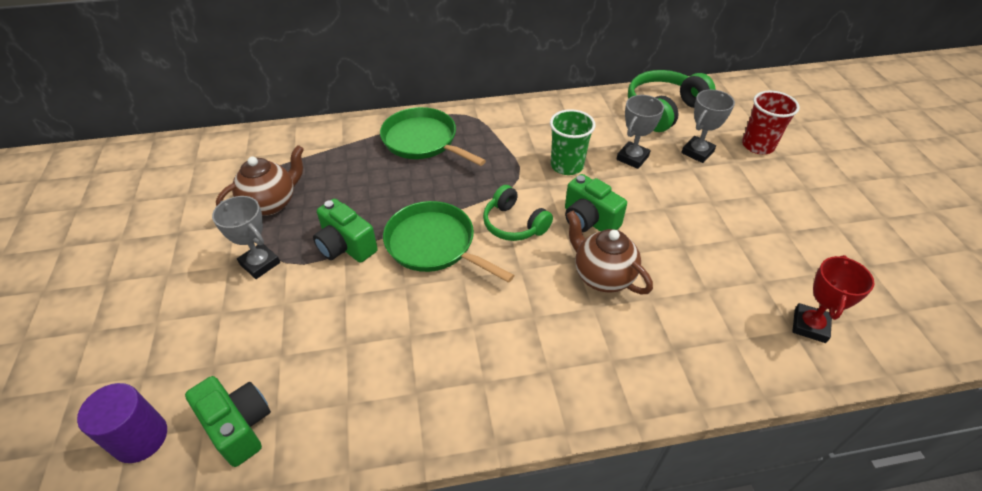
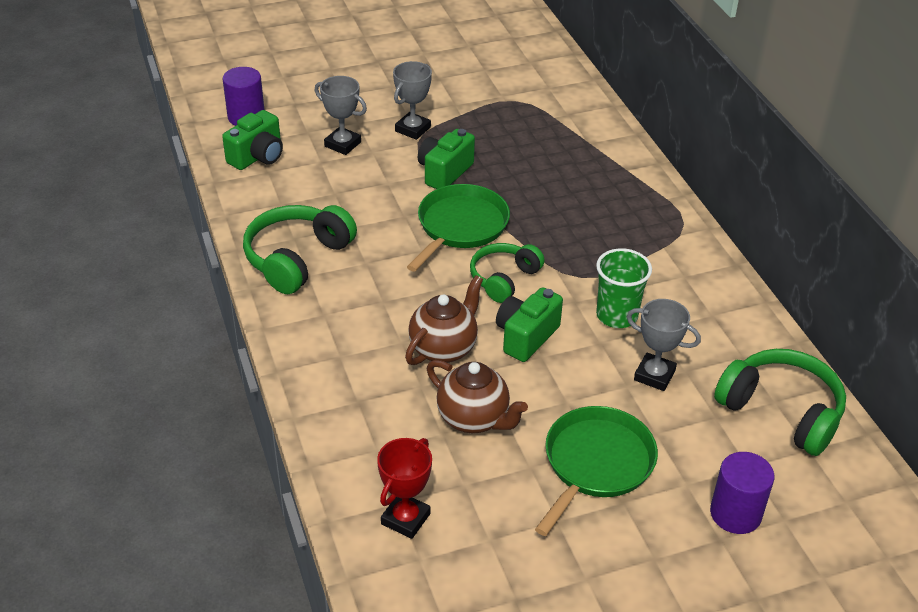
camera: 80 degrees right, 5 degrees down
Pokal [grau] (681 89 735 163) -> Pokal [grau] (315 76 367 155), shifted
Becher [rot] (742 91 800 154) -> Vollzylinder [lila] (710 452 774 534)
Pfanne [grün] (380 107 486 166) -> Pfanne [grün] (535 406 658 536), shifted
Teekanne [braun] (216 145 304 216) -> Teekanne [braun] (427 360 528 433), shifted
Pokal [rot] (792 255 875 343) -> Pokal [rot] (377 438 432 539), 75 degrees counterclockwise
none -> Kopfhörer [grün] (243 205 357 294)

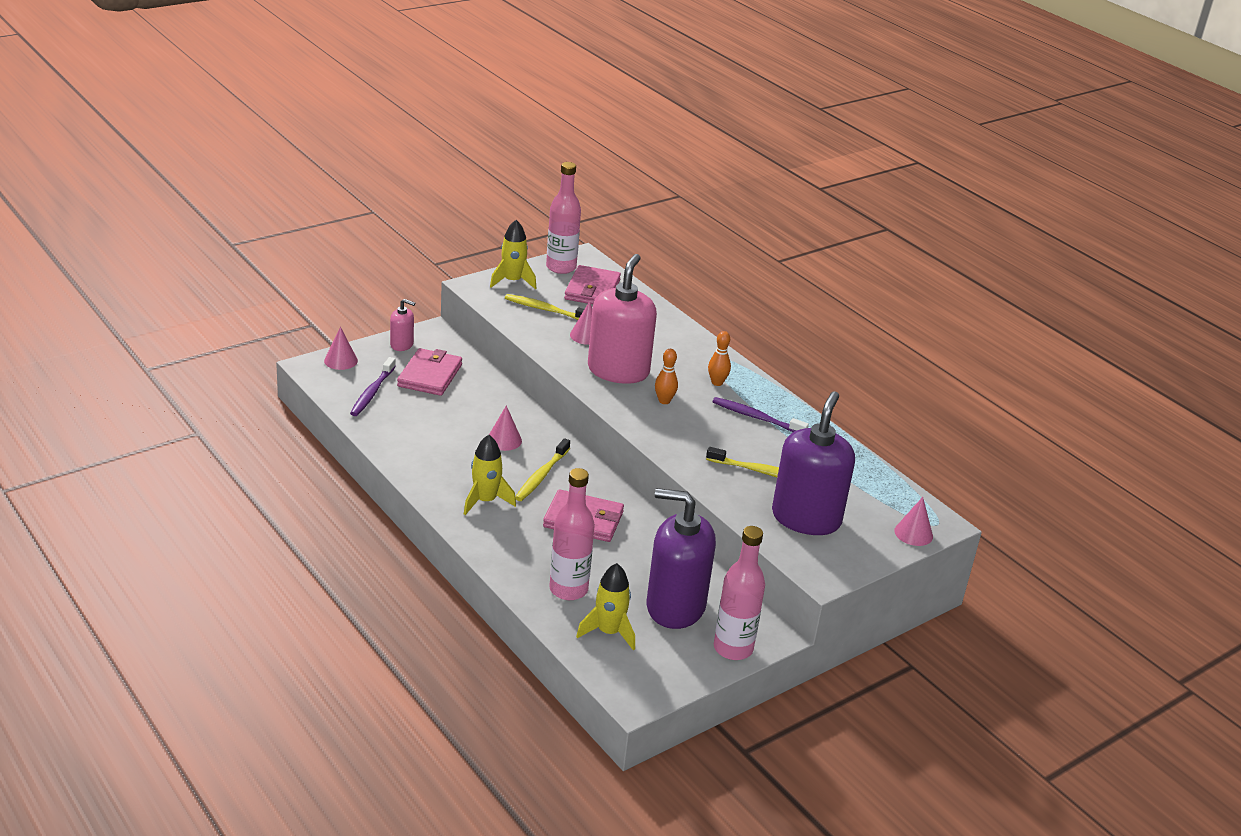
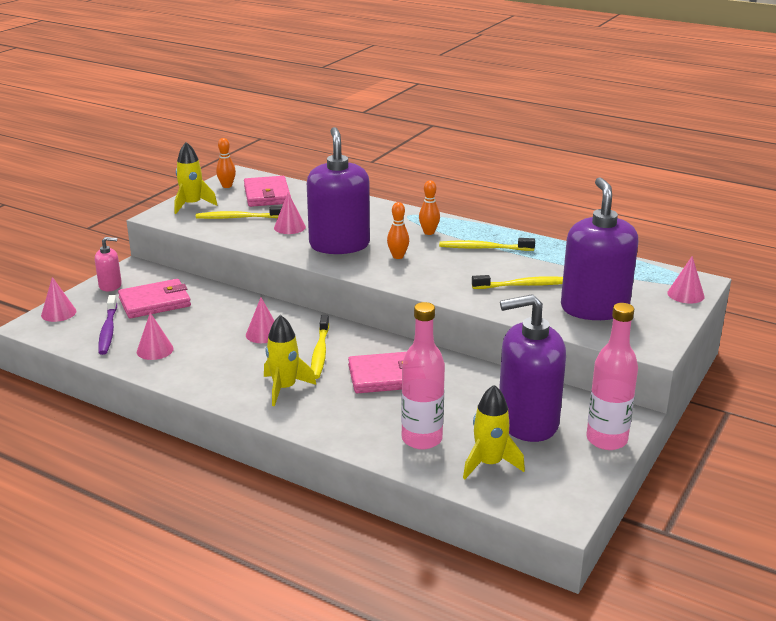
camera: 20 degrees left, 5 degrees down
Flasche [rosa] (546 162 581 274) -> Bowlingkegel [orange] (216 138 236 188)
Seifenspender [rosa] (588 254 657 384) -> Seifenspender [lila] (307 127 370 254)
Geldbörse [rosa] (397 348 462 396) -> Geldbörse [rosa] (118 279 191 319), 75 degrees clockwise
Zahnbürste [lila] (712 397 809 432) -> Zahnbürste [gelb] (439 238 535 251)
none -> Kegel [rosa] (137 312 174 360)

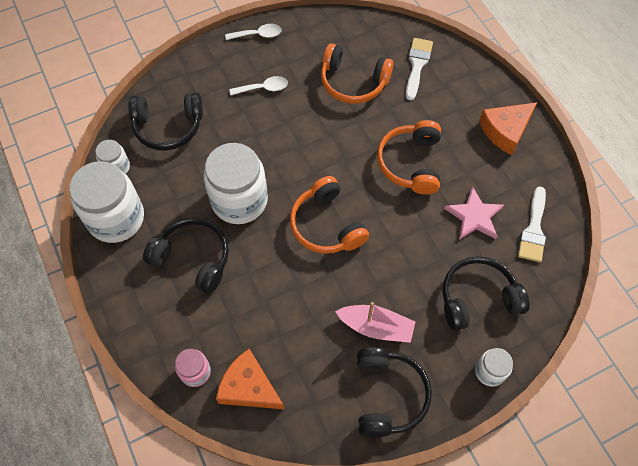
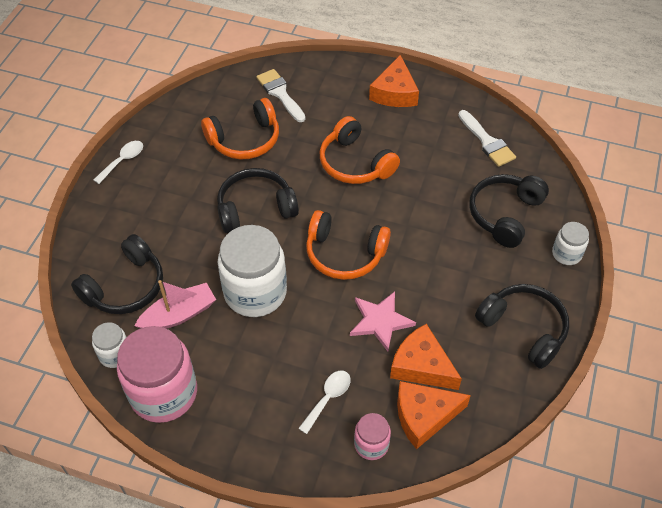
camera: 45 degrees left, 10 degrees down
Löffel [weiß] (229 76 288 95) -> Löffel [weiß] (298 371 351 434), shifted
Einmachglas [weiß] (69 161 144 243) -> Einmachglas [rosa] (117 326 197 423)
Stern [rosa] (444 186 504 240) -> Stern [rosa] (350 292 416 351), shifted
Kopfhörer [schwarz] (143 217 229 294) -> Kopfhörer [schwarz] (217 168 299 233), shifted
Boot [rosa] (335 302 415 343) -> Boot [rosa] (135 280 216 329), shifted
none -> Käse [orange] (390 324 462 390)

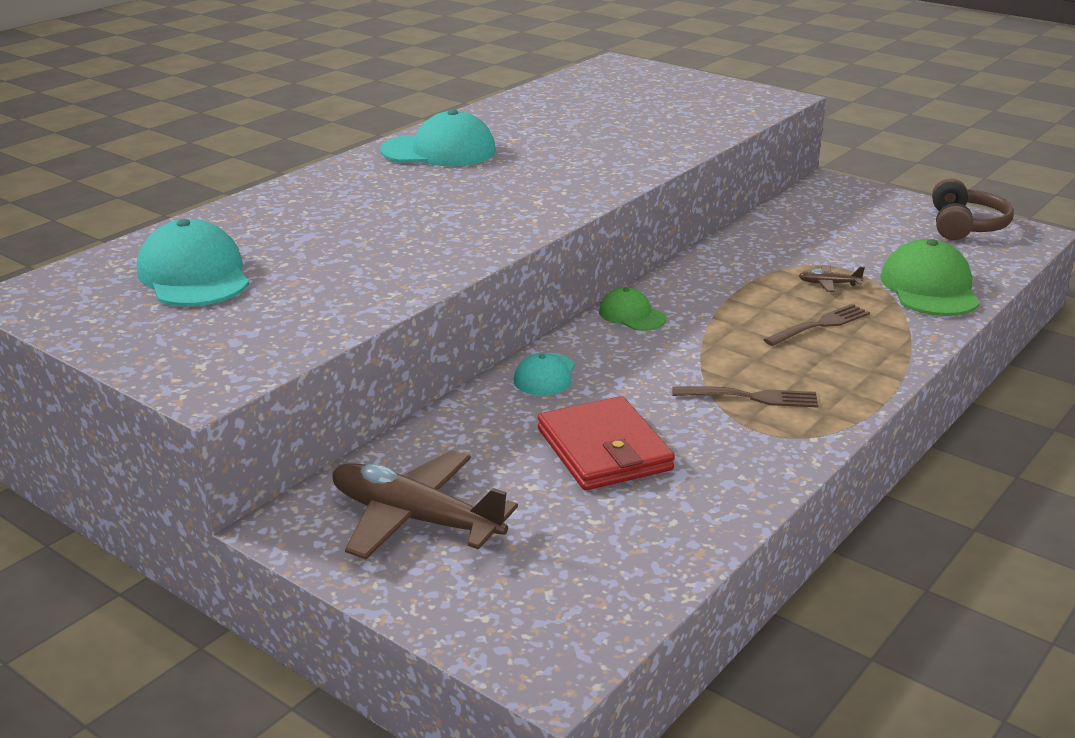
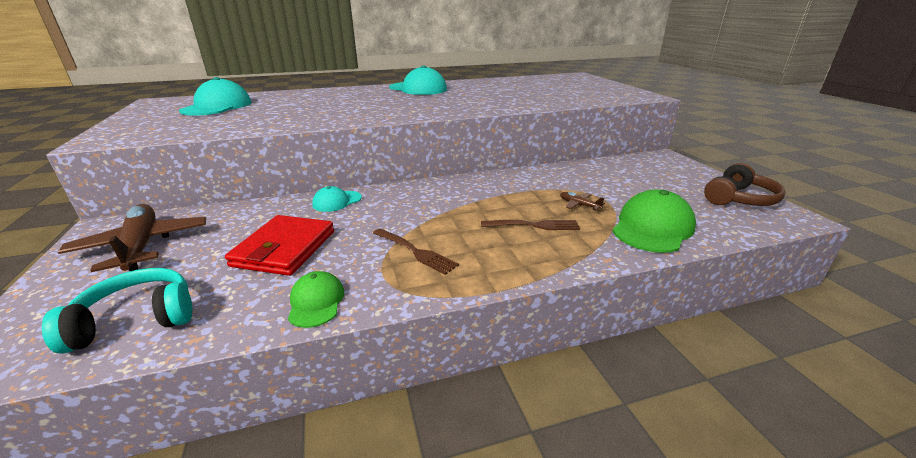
camera: 35 degrees right, 0 degrees up
Kappe [grün] (599 287 666 331) -> Kappe [grün] (288 271 344 328), shifted
none -> Kopfhörer [türkis] (42 268 192 354)

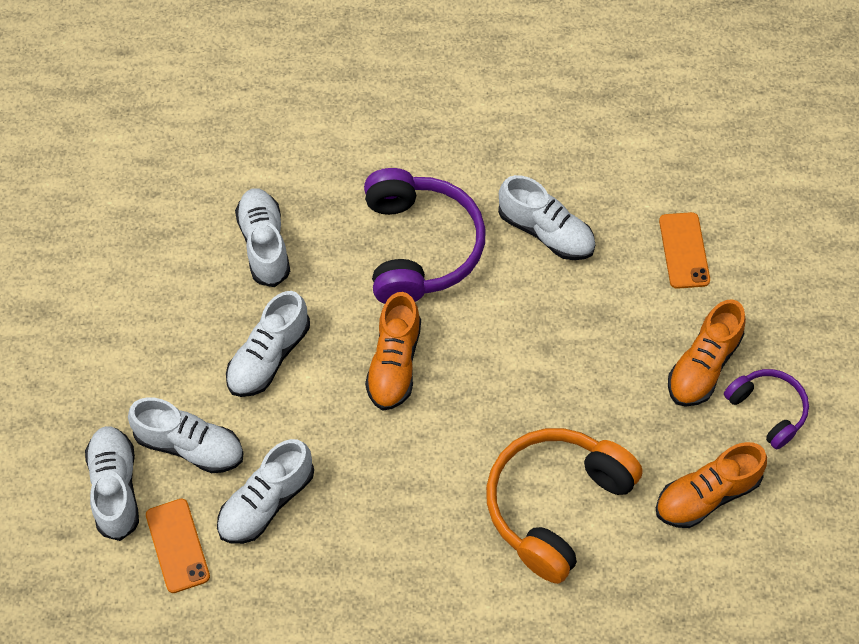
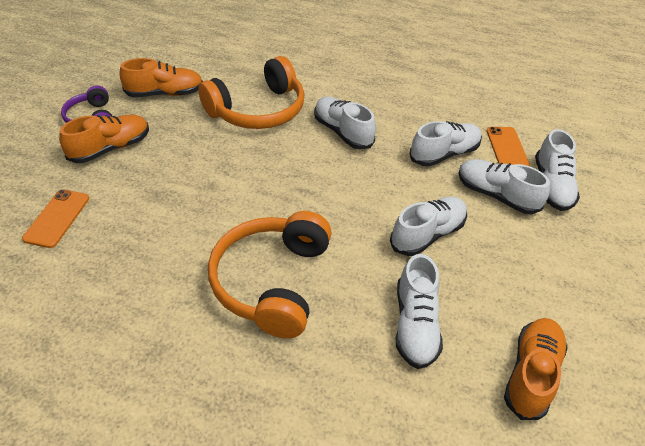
camera: 165 degrees left, 15 degrees down
Kopfhörer [lila] (364 168 486 304) -> Kopfhörer [orange] (208 211 332 338)
Schuh [weiß] (498 175 595 260) -> Schuh [weiß] (314 96 376 149), shifted
Schuh [orange] (365 292 421 411) -> Schuh [orange] (504 318 568 420), shifted

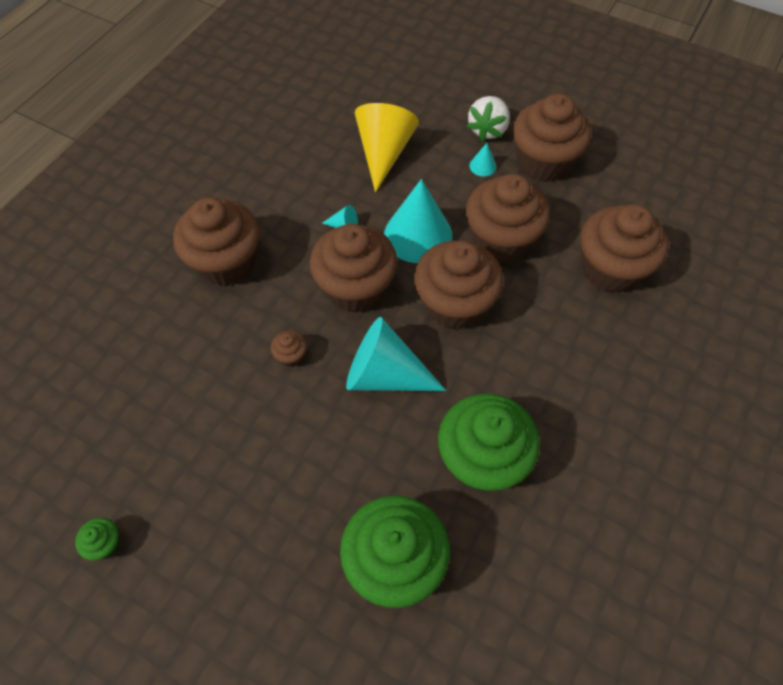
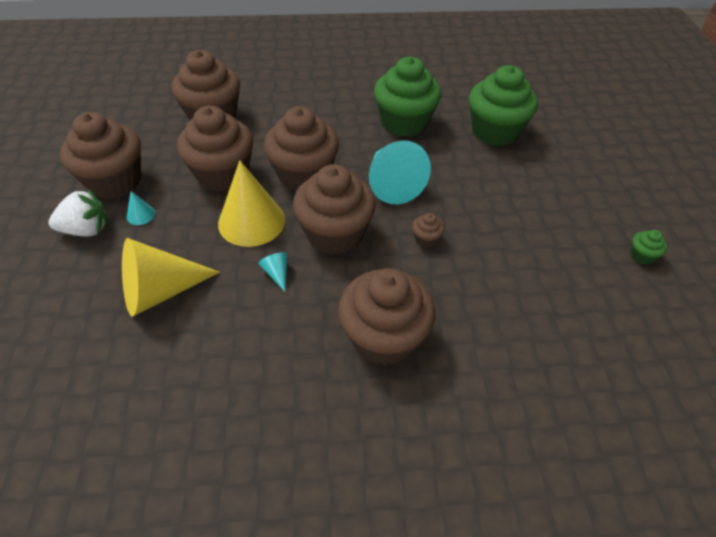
camera: 125 degrees left, 10 degrees down
Kegel [türkis] (384 179 453 263) -> Kegel [gelb] (218 160 285 247)

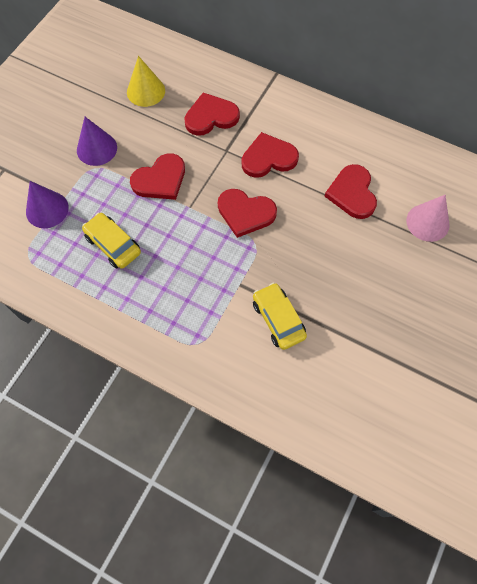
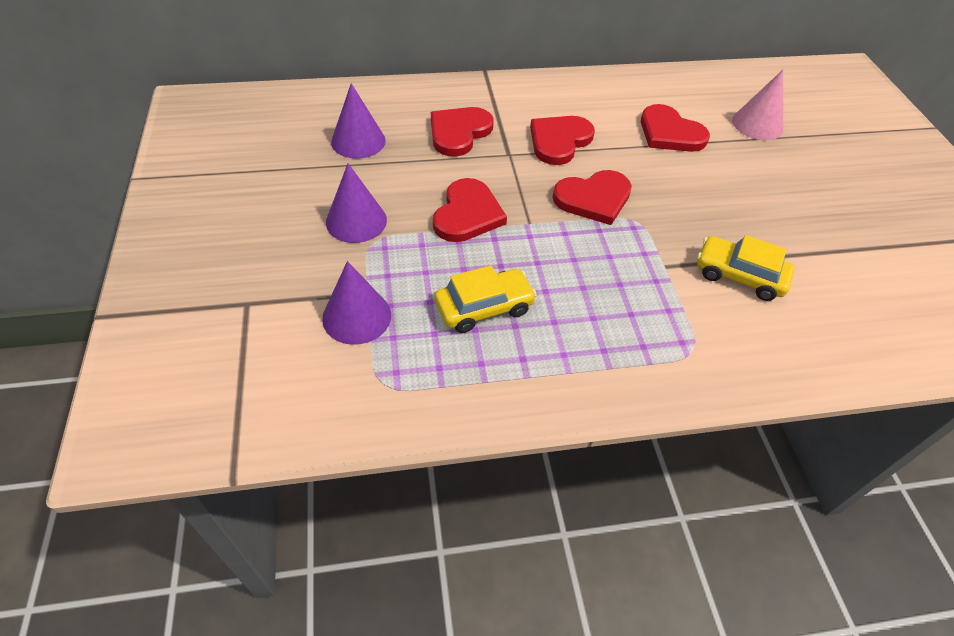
camera: 40 degrees left, 15 degrees down
Kegel [gelb] (127 56 165 107) -> Kegel [lila] (331 83 386 159)
Auto [gelb] (82 213 141 269) -> Auto [gelb] (434 265 537 333), 150 degrees clockwise

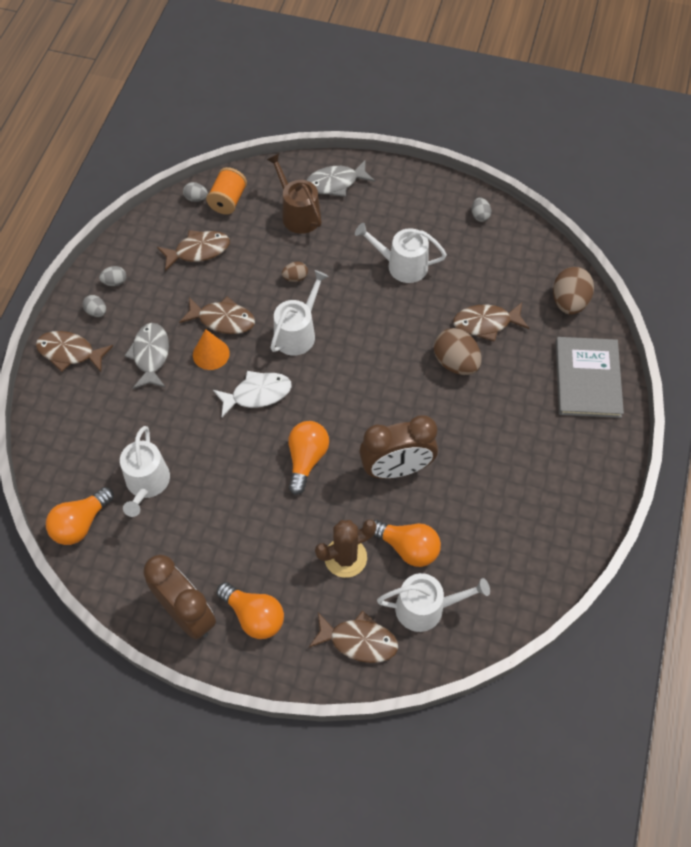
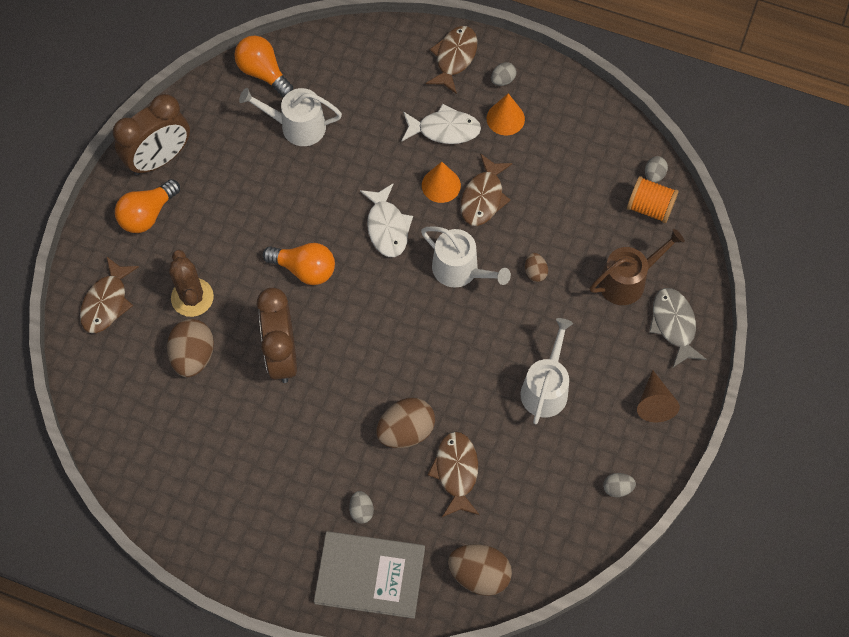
camera: 95 degrees right, 5 degrees up
Fisch [braun] (157 230 230 271) -> none
Ei [grau] (99 266 126 286) -> Ei [grau] (349 491 374 524), shifted
Fisch [grau] (124 323 169 389) -> Fisch [weiß] (402 104 481 144)
Glühbirne [orange] (373 520 441 567) -> Ei [braun] (167 319 214 377)
Gießkanne [weiß] (377 573 490 632) -> none
none -> Kegel [orange] (487 93 525 135)
none -> Kegel [braun] (637 370 680 422)

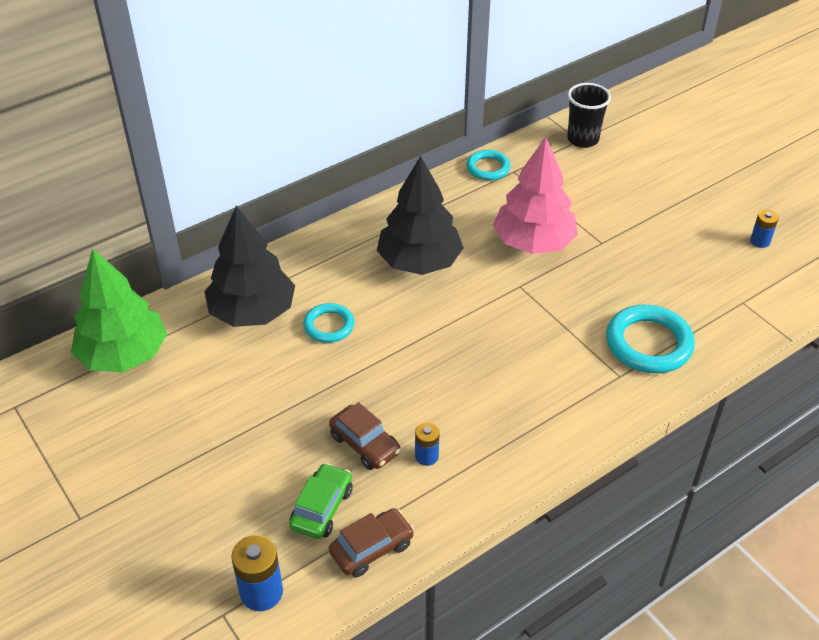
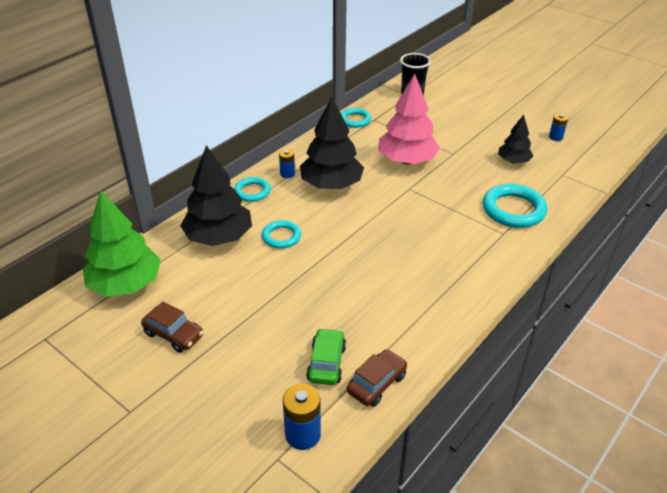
camera: 15 degrees left, 5 degrees down
Auto [braun] (329 402 401 470) -> Auto [braun] (141 301 203 353), shifted
Batterie [blau] (415 422 440 466) -> Batterie [blau] (279 149 295 178), shifted
none -> Baum [schwarz] (498 115 533 164)
none -> Ring [türkis] (234 177 271 202)

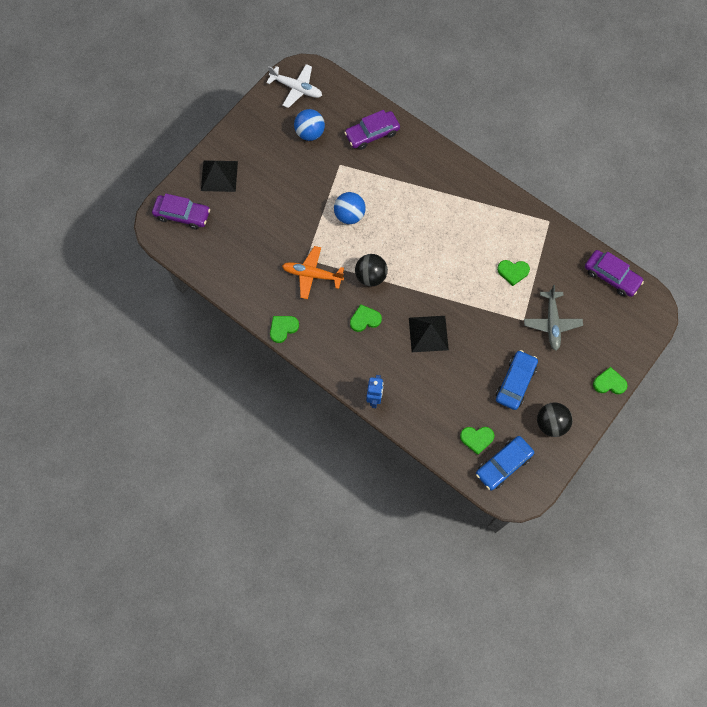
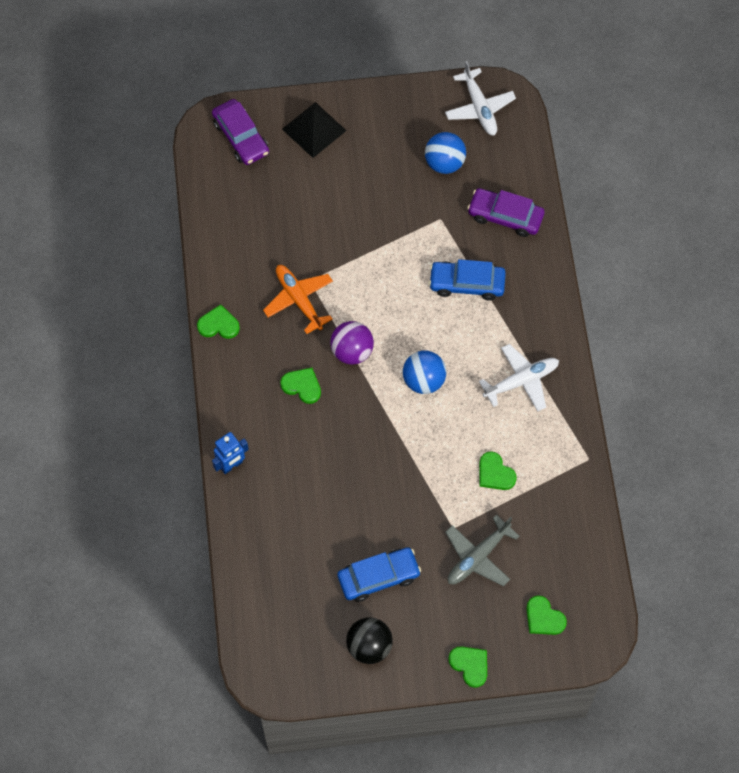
camera: 45 degrees right, 5 degrees down
Ball [blau] (334 192 366 224) -> Ball [blau] (403 350 446 394), shifted
Auto [lila] (585 250 644 297) -> none
Ball [schwarz] (355 254 388 287) -> Ball [lila] (330 321 374 365)
Pyramide [schwarz] (409 316 449 352) -> none
Herz [grün] (460 427 495 455) -> Herz [grün] (526 595 567 635), shifted
Auto [blau] (476 436 534 490) -> Auto [blau] (429 259 506 300), shifted
none -> Flugzeug [weiß] (479 344 559 411)

